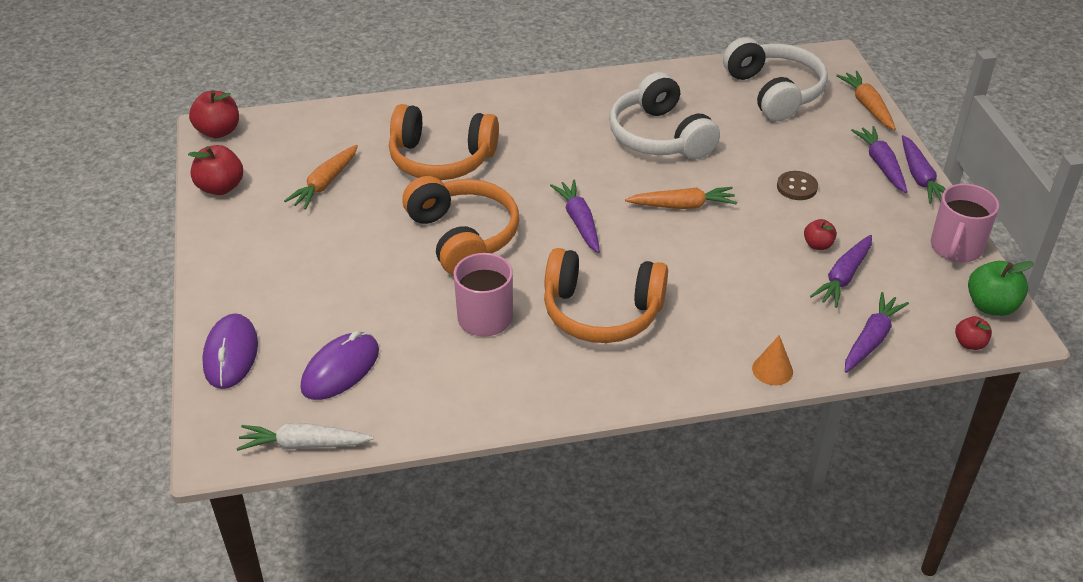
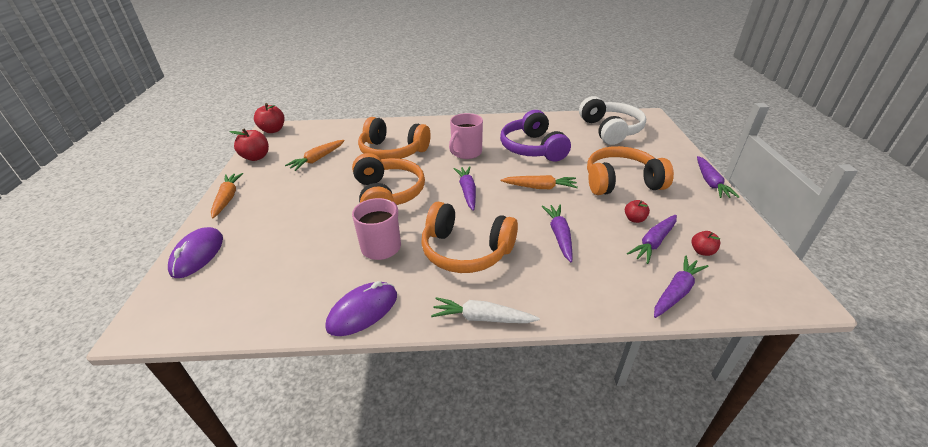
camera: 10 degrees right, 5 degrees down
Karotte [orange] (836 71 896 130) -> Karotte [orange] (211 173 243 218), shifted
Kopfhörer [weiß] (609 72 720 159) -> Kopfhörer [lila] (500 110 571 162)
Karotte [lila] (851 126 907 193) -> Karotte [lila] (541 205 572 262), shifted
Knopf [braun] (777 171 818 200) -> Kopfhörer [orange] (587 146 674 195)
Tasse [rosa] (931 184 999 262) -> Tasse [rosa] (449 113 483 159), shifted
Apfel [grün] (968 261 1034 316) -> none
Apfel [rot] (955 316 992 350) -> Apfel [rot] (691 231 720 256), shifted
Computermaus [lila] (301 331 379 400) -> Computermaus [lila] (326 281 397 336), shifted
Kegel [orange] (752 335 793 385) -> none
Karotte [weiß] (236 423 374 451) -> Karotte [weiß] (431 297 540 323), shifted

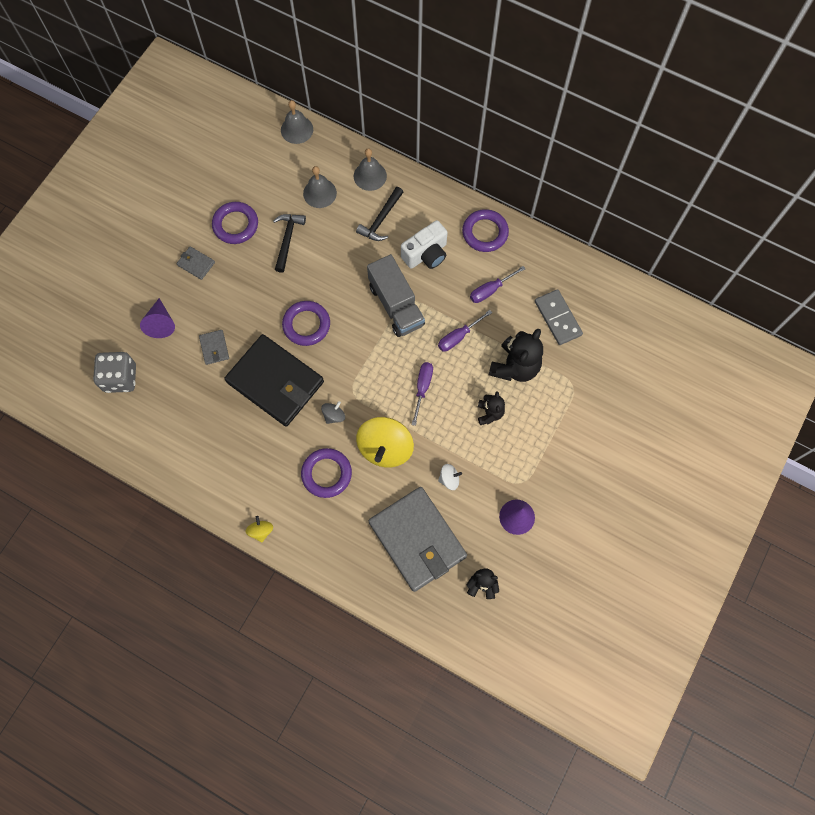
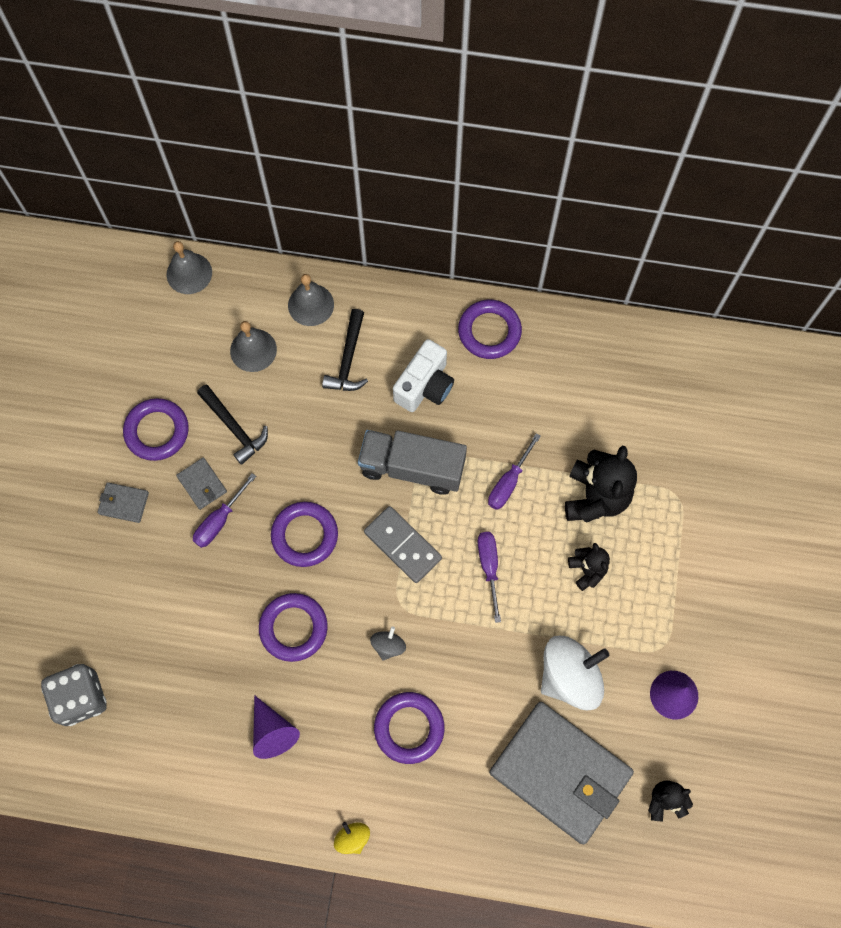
camera: 20 degrees left, 0 degrees up
Hammer [schwarz] (273 214 306 273) -> Hammer [schwarz] (197 385 268 465), 150 degrees clockwise
Lastwagen [grau] (367 254 425 337) -> Lastwagen [grau] (358 430 467 495), 150 degrees clockwise
Schraubenzieher [lila] (470 266 526 303) -> Schraubenzieher [lila] (193 473 257 548), shifted
Dominostein [grau] (535 289 583 345) -> Dominostein [grau] (364 506 442 583), shifted
Kegel [lila] (140 298 175 338) -> Kegel [lila] (253 695 300 759), shifted
Geldbörse [grau] (199 330 229 365) -> Geldbörse [grau] (176 458 227 510), shifted
Geldbörse [schwarz] (224 334 324 427) -> Ring [lila] (259 593 328 662)
Kreisel [gelb] (356 417 414 468) -> none
Kreisel [weiß] (438 464 462 490) -> Kreisel [weiß] (541 636 609 710), x2.16

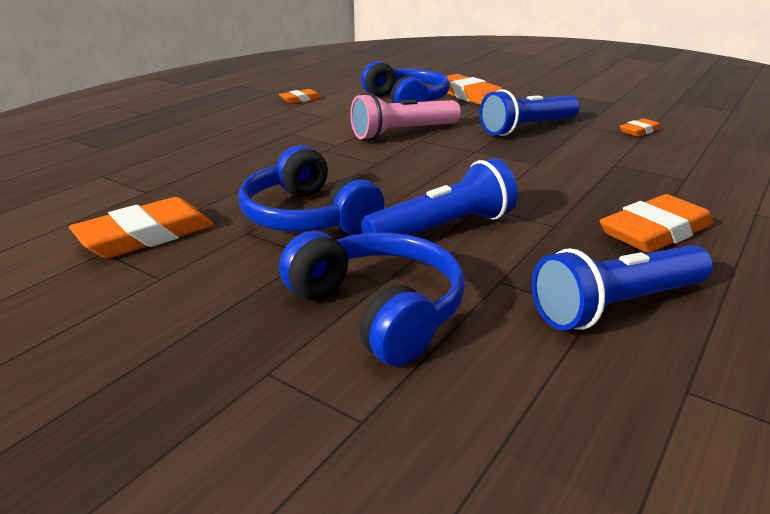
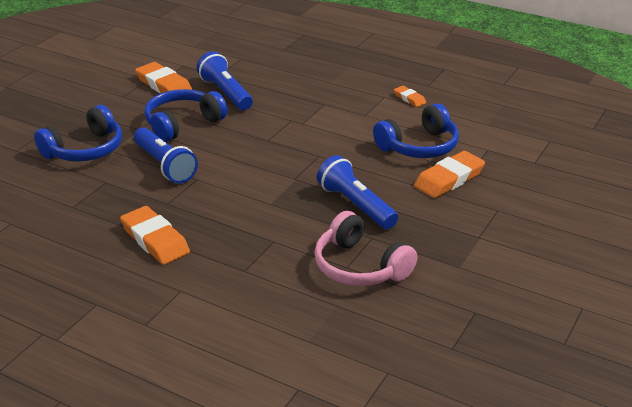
camera: 85 degrees right, 5 degrees up
Taschenlampe [rosa] (350 93 461 140) -> none
Radiergummi [orange] (620 118 661 137) -> Kopfhörer [rosa] (314 211 417 286)
Taschenlampe [blau] (532 245 713 330) -> Taschenlampe [blau] (197 51 253 110), shifted

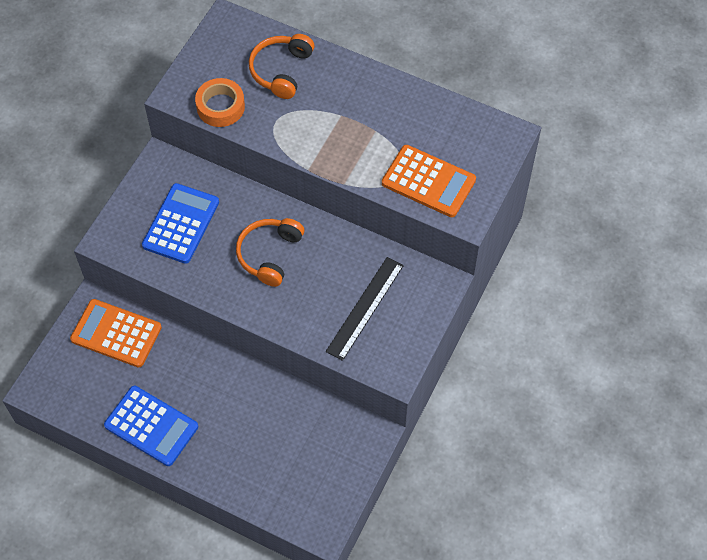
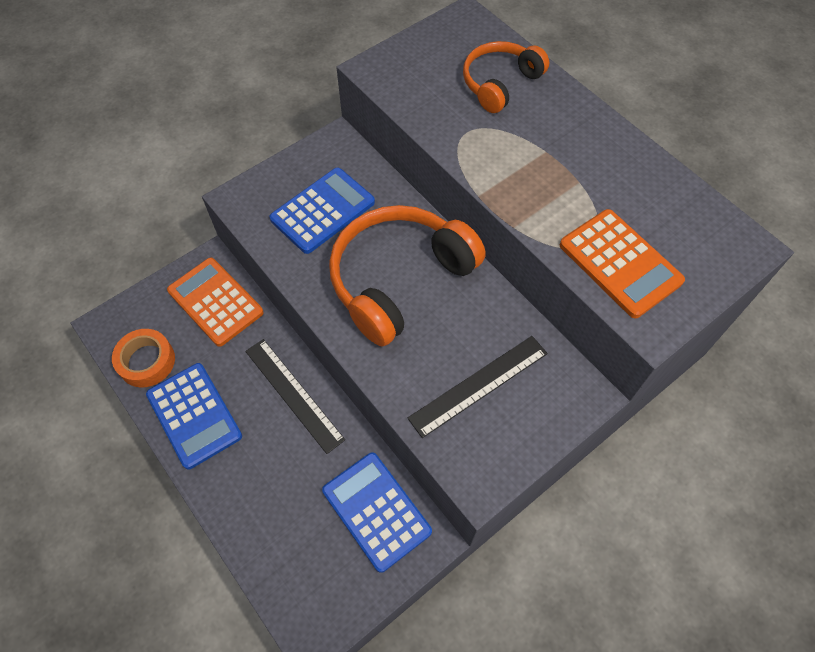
camera: 25 degrees right, 0 degrees up
Klebeband [orange] (195 78 245 127) -> Klebeband [orange] (112 329 175 387), shifted
Kopfhörer [orange] (236 218 304 287) -> Kopfhörer [orange] (329 205 486 347), x1.70
none -> Lineal [schwarz] (245 339 345 454)
none -> Taschenrechner [blau] (322 453 432 573)

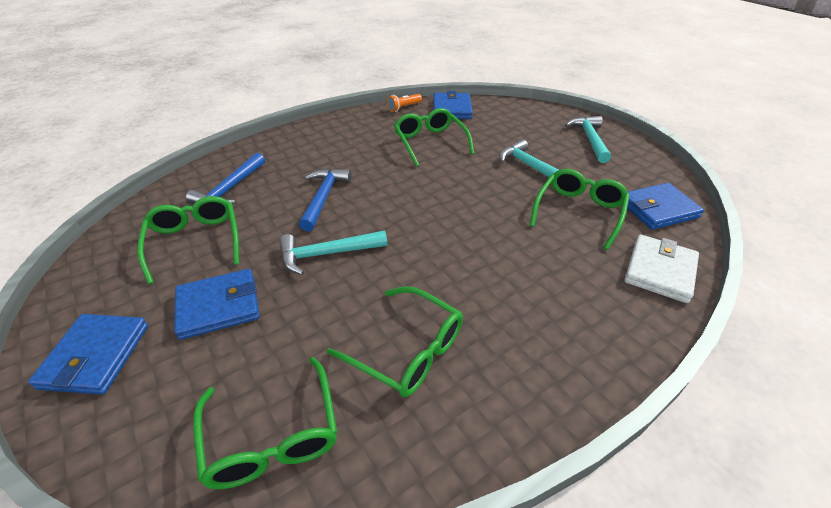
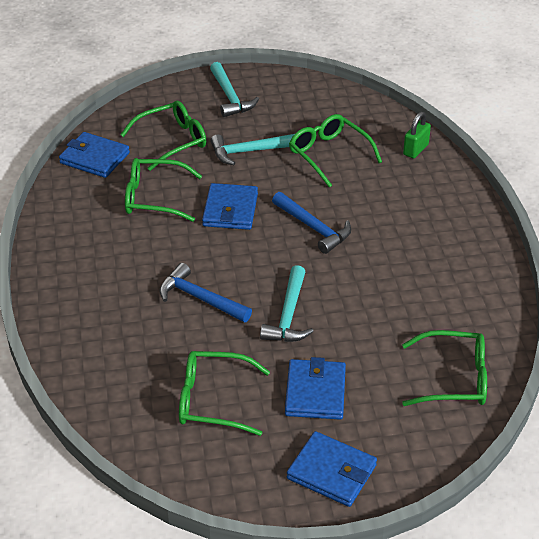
camera: 65 degrees left, 0 degrees up
Taschenlampe [orange] (386 94 422 112) -> none
Hammer [türkis] (565 116 611 163) -> Hammer [türkis] (210 62 259 117), 135 degrees counterclockwise
Hammer [blau] (186 153 265 204) -> Hammer [blau] (272 192 351 254), shifted
Geldbörse [blau] (627 183 704 230) -> Geldbörse [blau] (202 183 258 230), shifted
Geldbörse [weiß] (625 235 699 303) -> Vorhängeschloss [grün] (403 112 431 158)
Brille [grün] (327 286 463 397) -> Brille [grün] (120 101 207 171), shifted

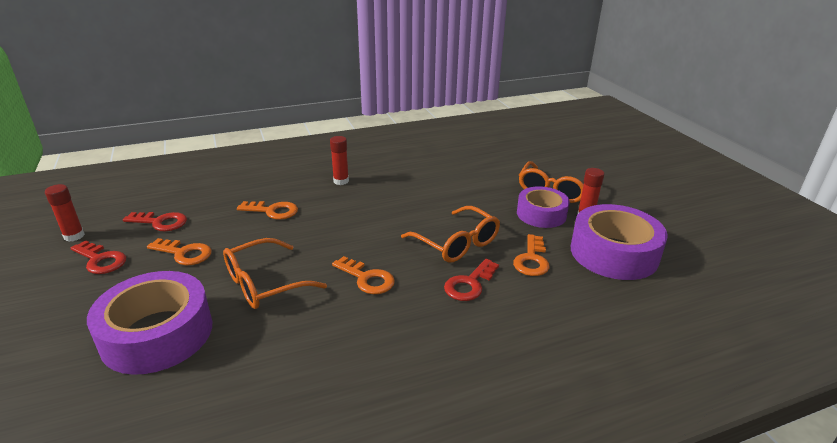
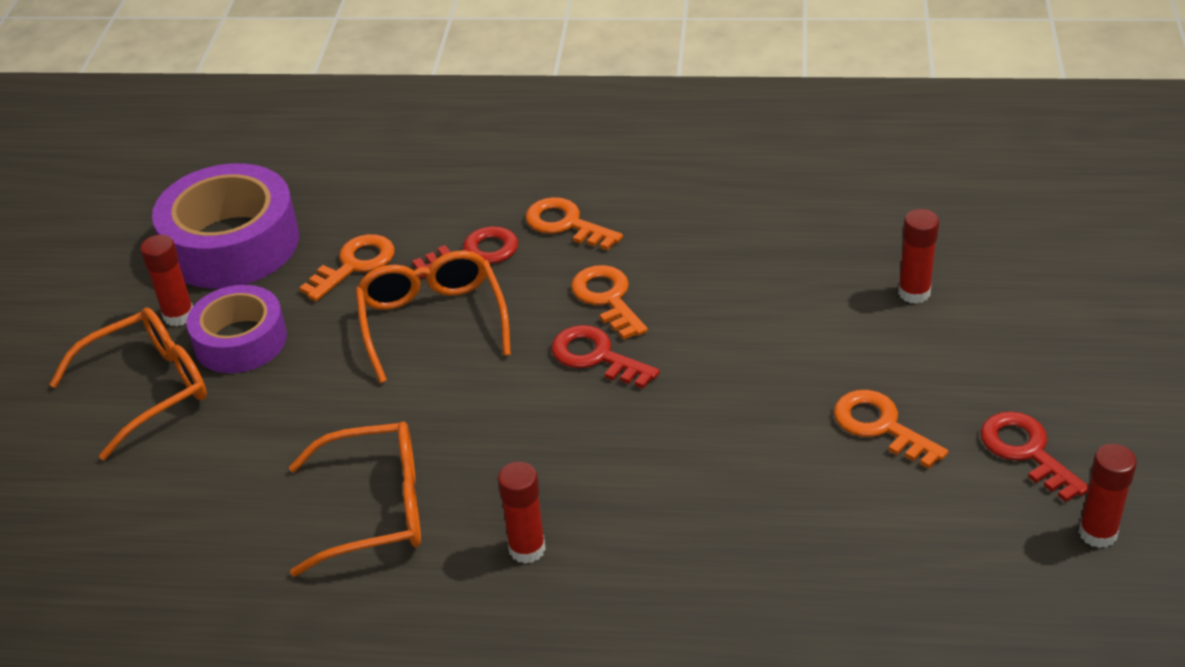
camera: 150 degrees left, 10 degrees up
Schlüssel [orange] (237 201 298 220) -> Schlüssel [orange] (526 197 623 250), shifted
Schlüssel [rot] (123 212 187 231) -> Schlüssel [rot] (552 325 660 389), shifted
Brille [orange] (223 238 327 309) -> Brille [orange] (289 422 421 577), shifted
Klebeband [lila] (87 271 212 375) -> Klebestift [rot] (898 209 939 304)

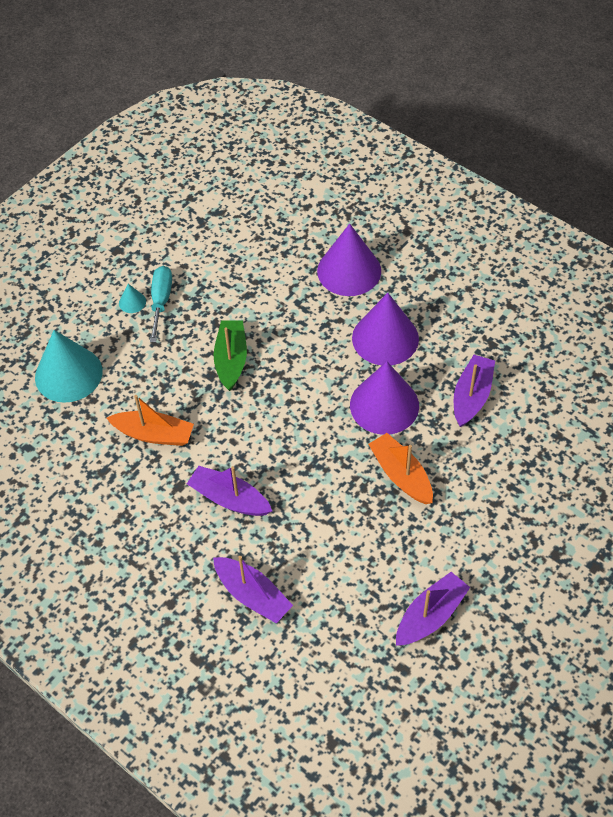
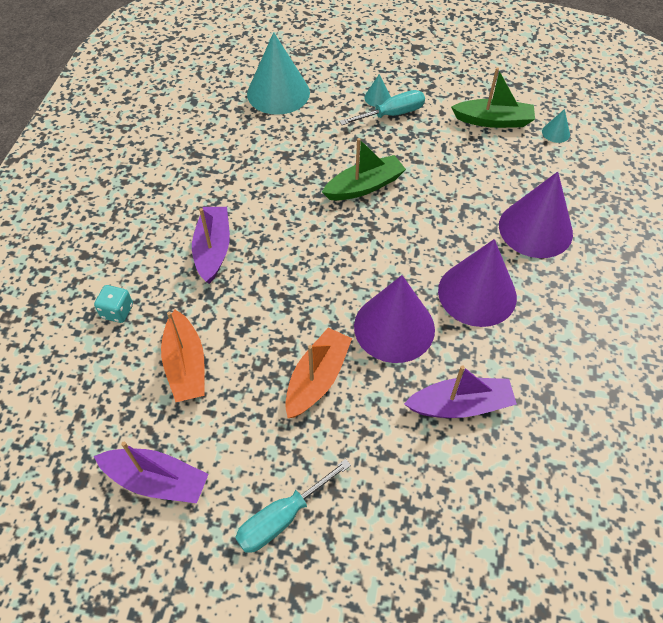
camera: 60 degrees right, 0 degrees up
Boot [orange] (107 395 194 446) -> Boot [orange] (161 310 205 402), shifted
Boot [lila] (213 556 293 623) -> Spielwürfel [türkis] (94 285 133 323)
none -> Boot [grün] (451 67 535 128)
none -> Kegel [türkis] (542 109 570 143)
none -> Schraubenzieher [türkis] (235 459 351 553)

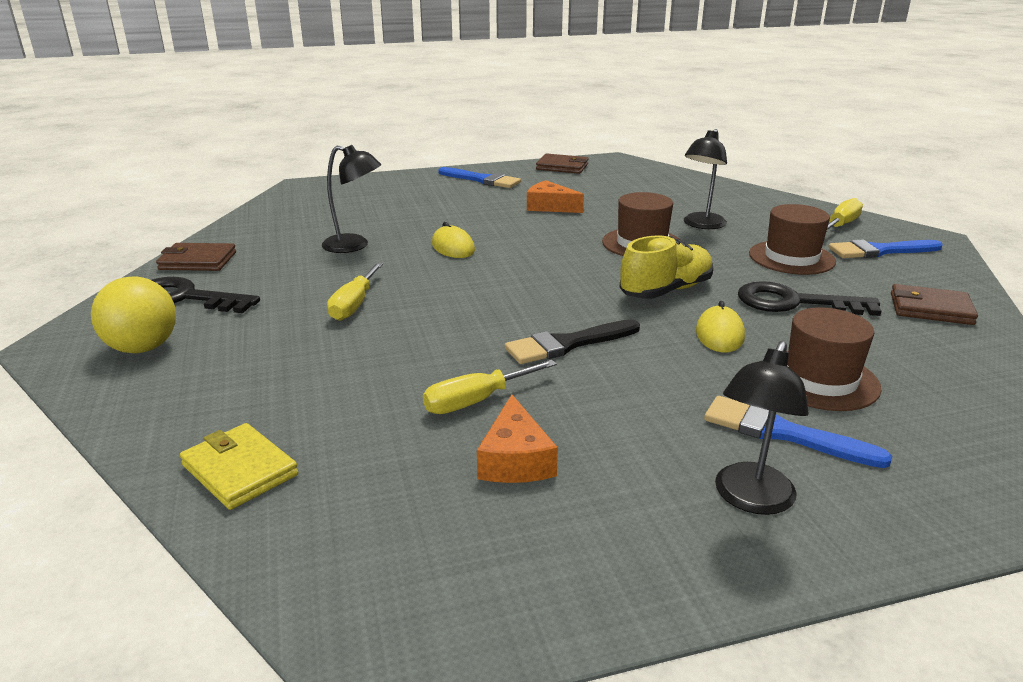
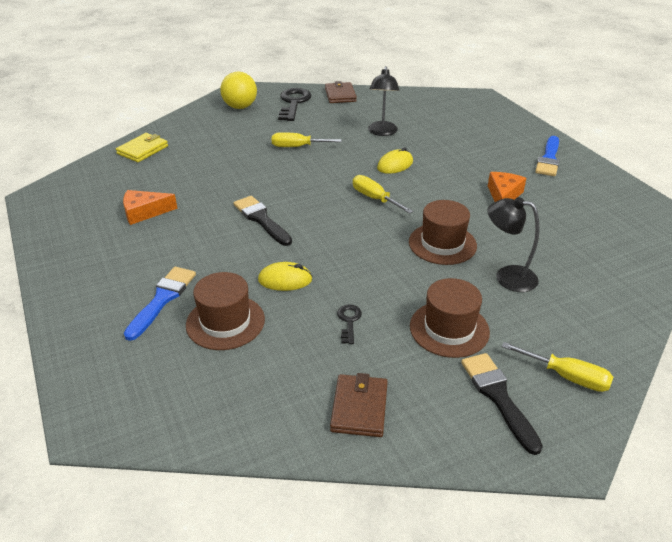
camera: 80 degrees right, 10 degrees up
Geldbörse [braun] (536 153 589 174) -> none
Schuh [gelb] (619 235 713 299) -> none
Pinsel [blau] (829 239 943 258) -> Pinsel [schwarz] (461 353 543 455)
Schlüssel [schwarz] (738 281 881 316) -> Schlüssel [schwarz] (337 304 362 344), x0.49
Lampe [schwarz] (715 341 809 515) -> none
Schraubenzieher [gelb] (423 360 557 414) -> Schraubenzieher [gelb] (353 175 413 214), shifted

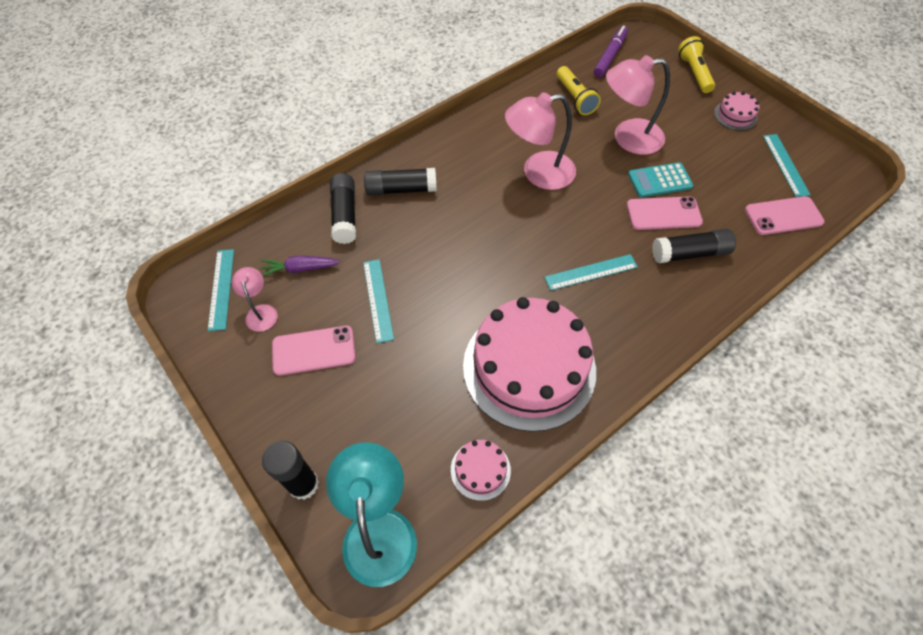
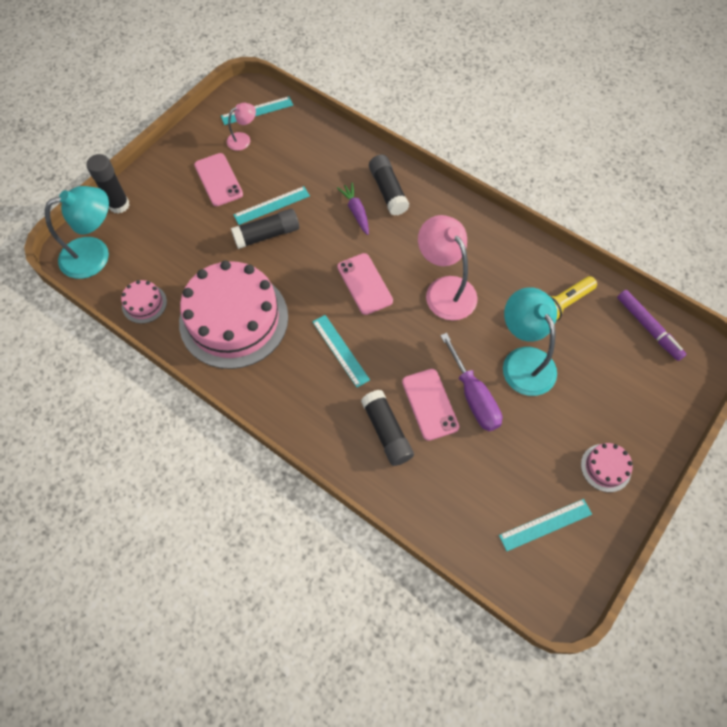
camera: 75 degrees right, 5 degrees up
Filzstift [lila] (594 26 628 77) -> Filzstift [lila] (617 290 687 361), 45 degrees clockwise
Taschenlampe [gelb] (678 36 715 93) -> none
Lampe [rosa] (606 55 670 155) -> Lampe [türkis] (503 287 557 396)
Taschenrechner [türkis] (628 162 693 197) -> Schraubenzieher [lila] (440 333 502 431)
Klebestift [schwarz] (330 173 356 244) -> Klebestift [schwarz] (231 209 299 249), shifted
Handy [rosa] (745 196 825 235) -> Handy [rosa] (337 253 393 315), shifted
Karotte [lila] (261 255 340 276) -> Karotte [lila] (337 183 369 235), shifted

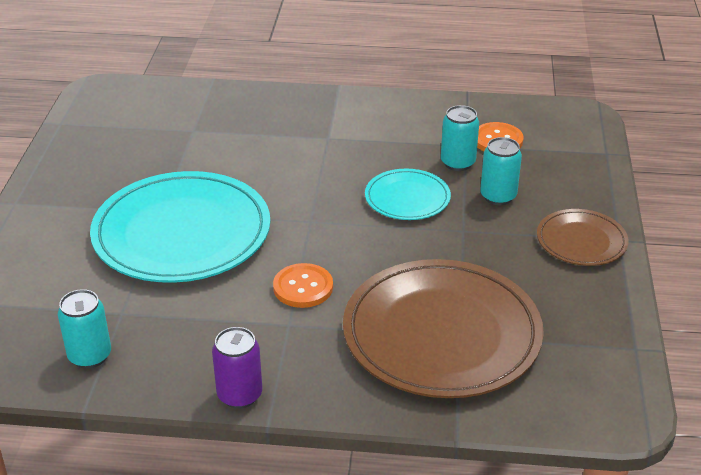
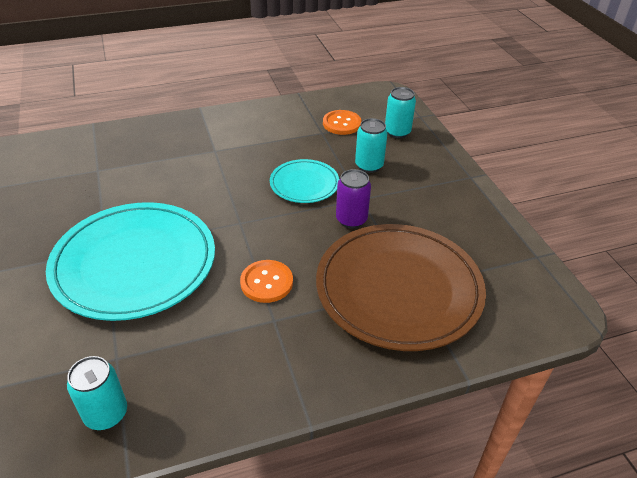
camera: 25 degrees left, 5 degrees up
Dose [türkis] (441 105 479 171) -> Dose [türkis] (385 87 416 138), shifted
Teller [braun] (537 209 629 266) -> none
Dose [lila] (212 327 262 409) -> Dose [lila] (336 169 371 228), shifted

